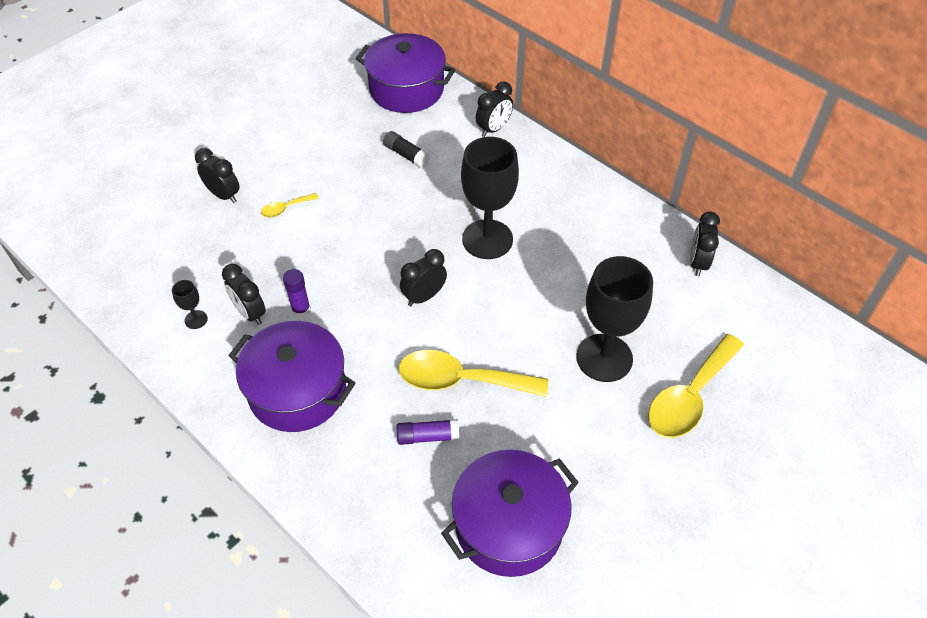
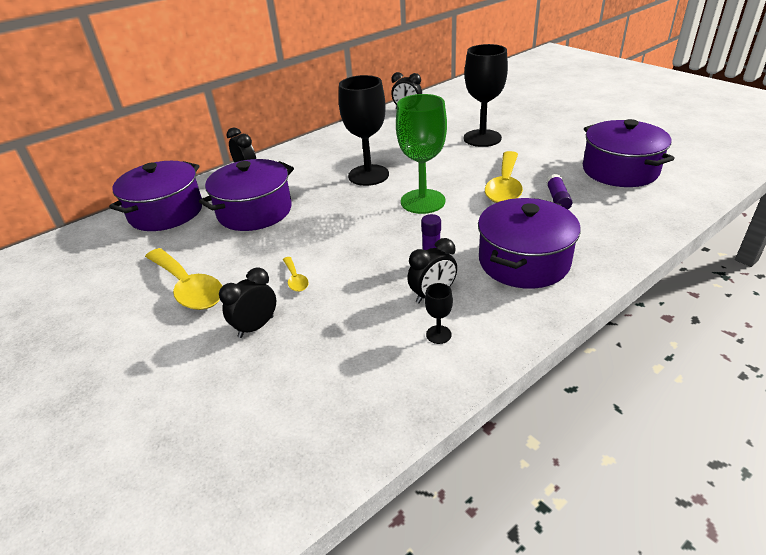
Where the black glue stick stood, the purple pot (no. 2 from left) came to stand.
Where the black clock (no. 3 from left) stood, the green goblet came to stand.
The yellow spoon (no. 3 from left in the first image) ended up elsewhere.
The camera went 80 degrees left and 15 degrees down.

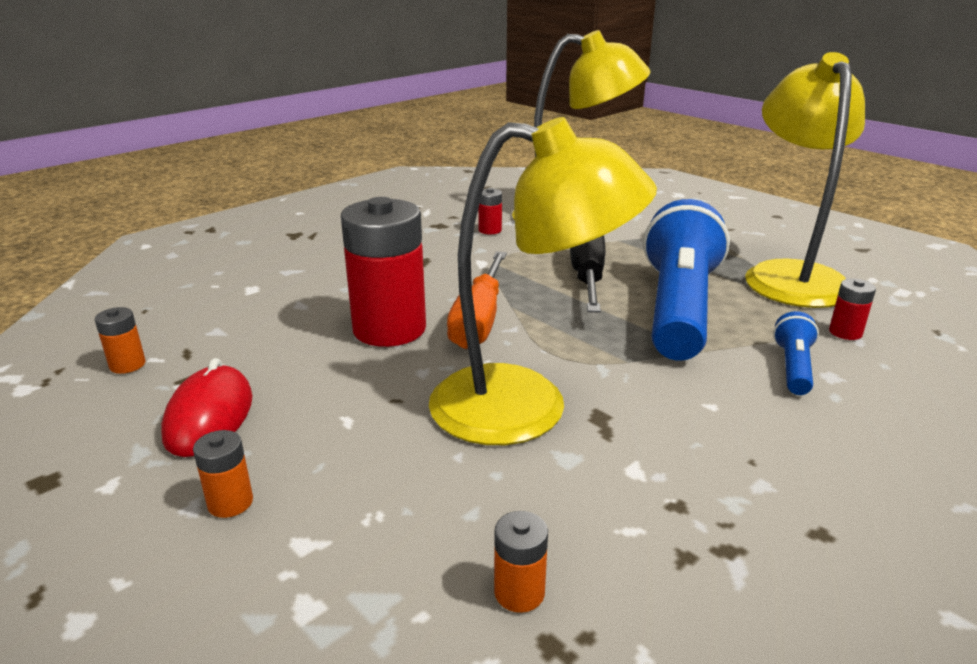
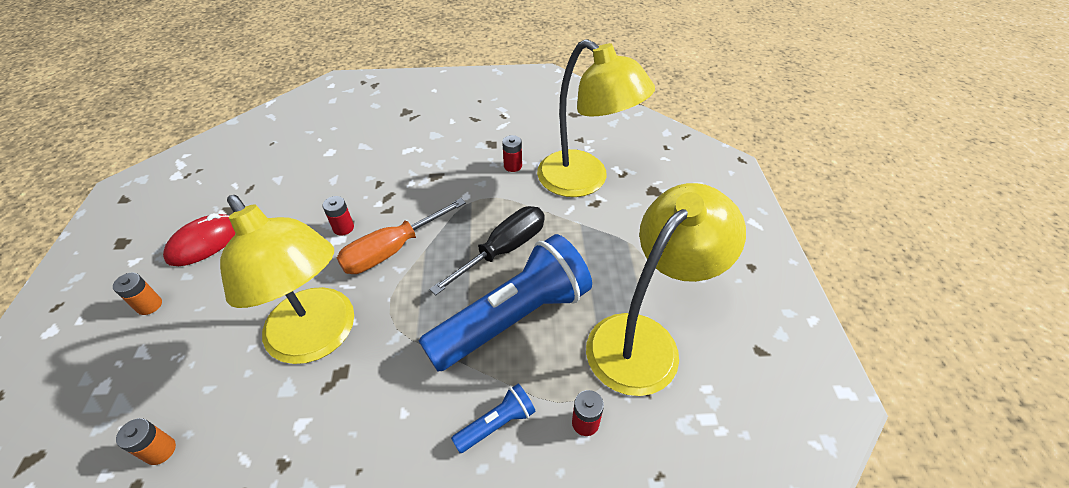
The size of the red battery (no. 1 from left) changed by a factor of 0.42.
The second view lost the orange battery (no. 1 from left).
The camera went 40 degrees right and 20 degrees up.

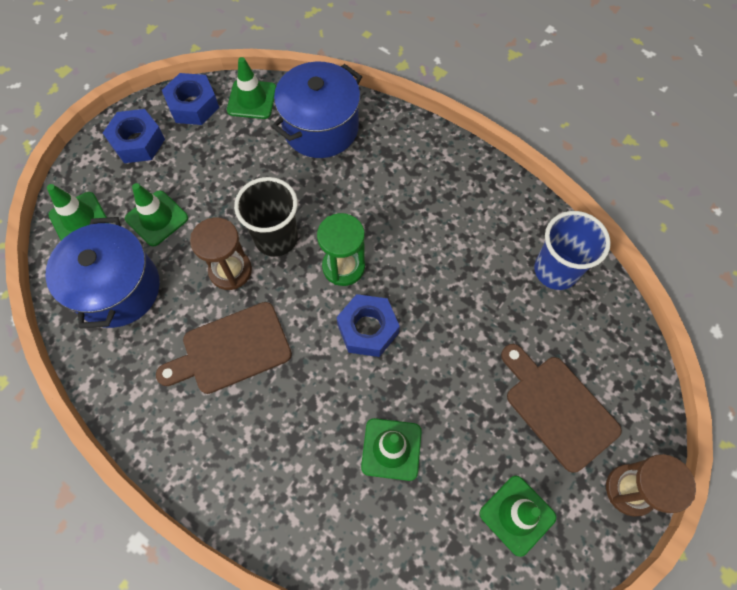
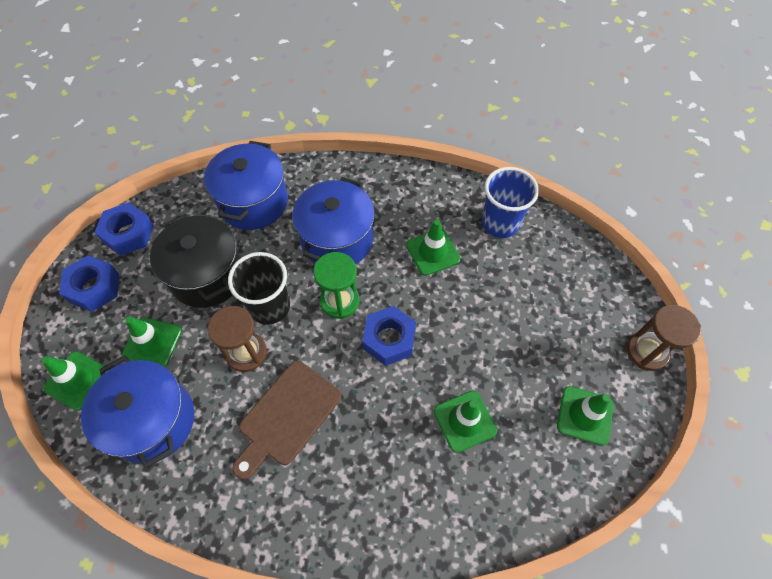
The green traffic cone (no. 3 from left) ended up elsewhere.
The second view lost the brown cutting board (no. 2 from left).
The second view gained the blue pot (no. 3 from left).
The second view gained the black pot.
The camera went 30 degrees left and 5 degrees down.

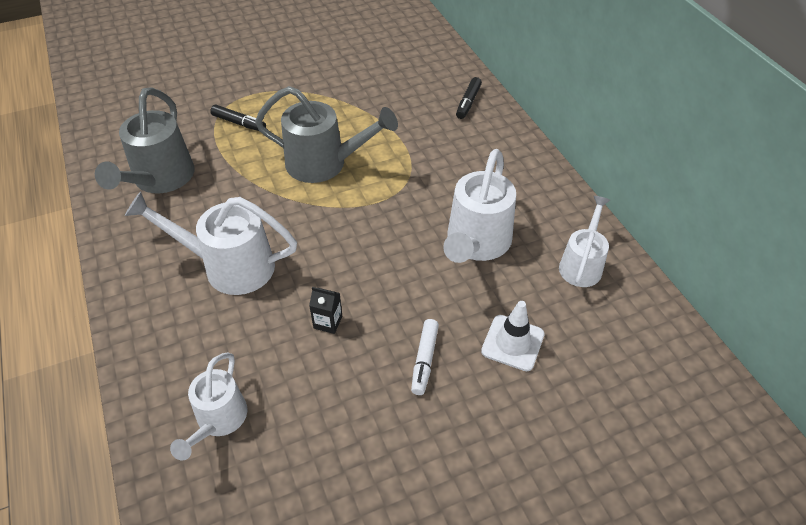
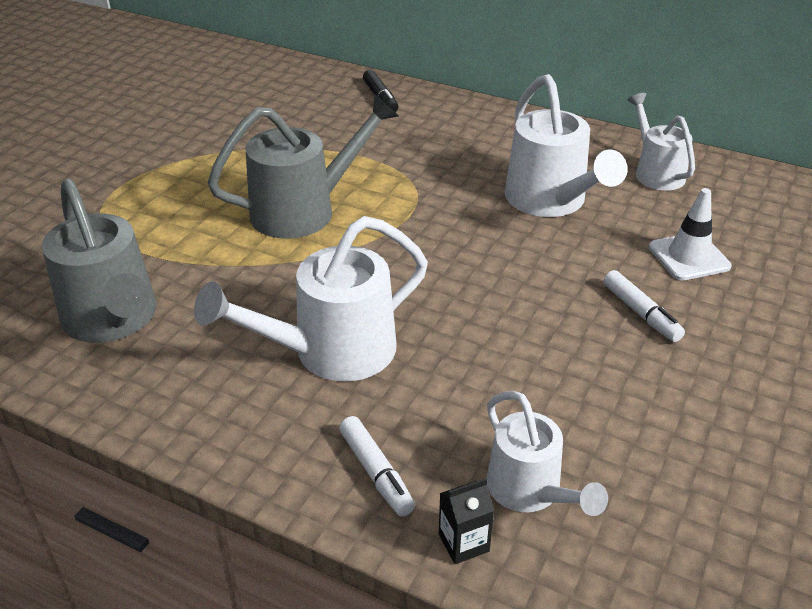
The second view lost the black marker (no. 1 from left).
The black carton ended up elsewhere.
The second view gained the white marker (no. 1 from left).
The camera went 40 degrees left and 10 degrees down.

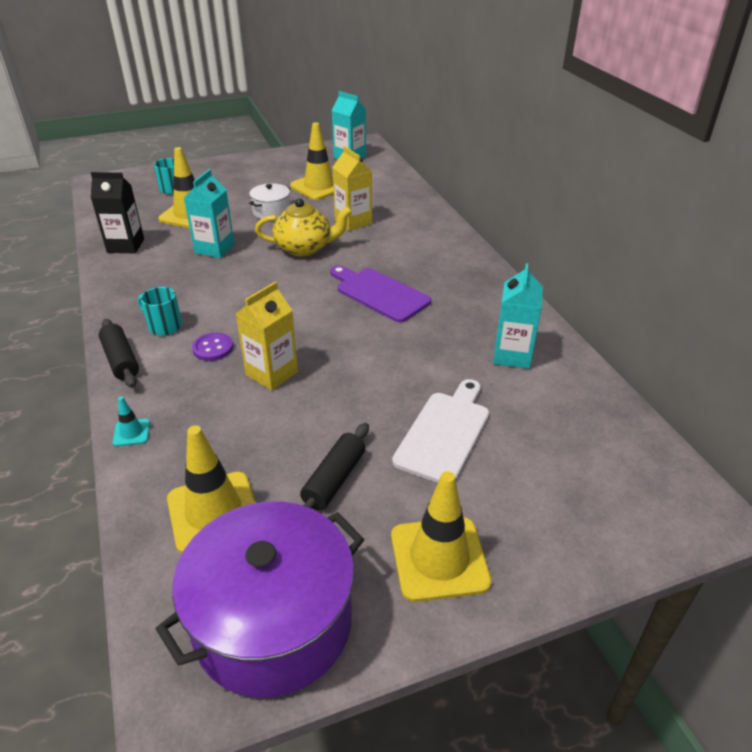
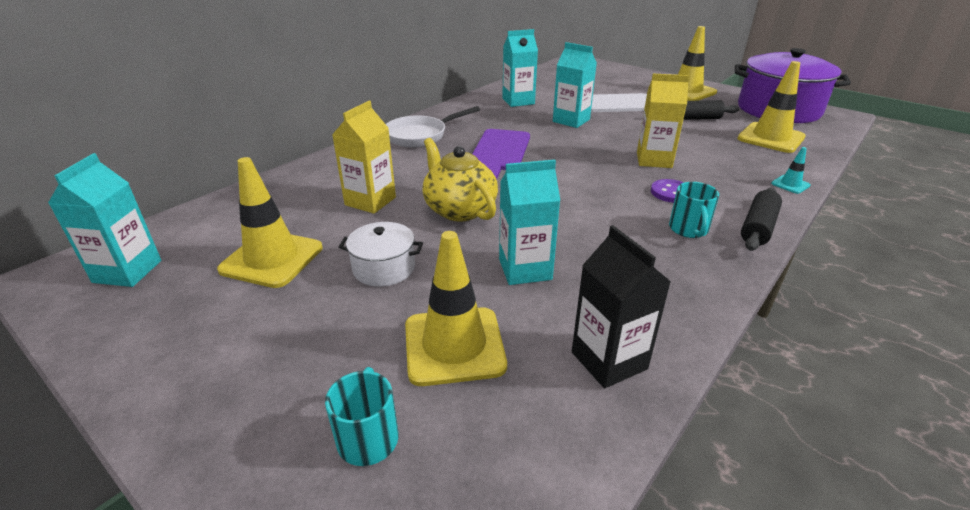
The second view gained the turquoise carton (no. 4 from left).
The second view gained the white pan.
The camera went 120 degrees left and 5 degrees down.

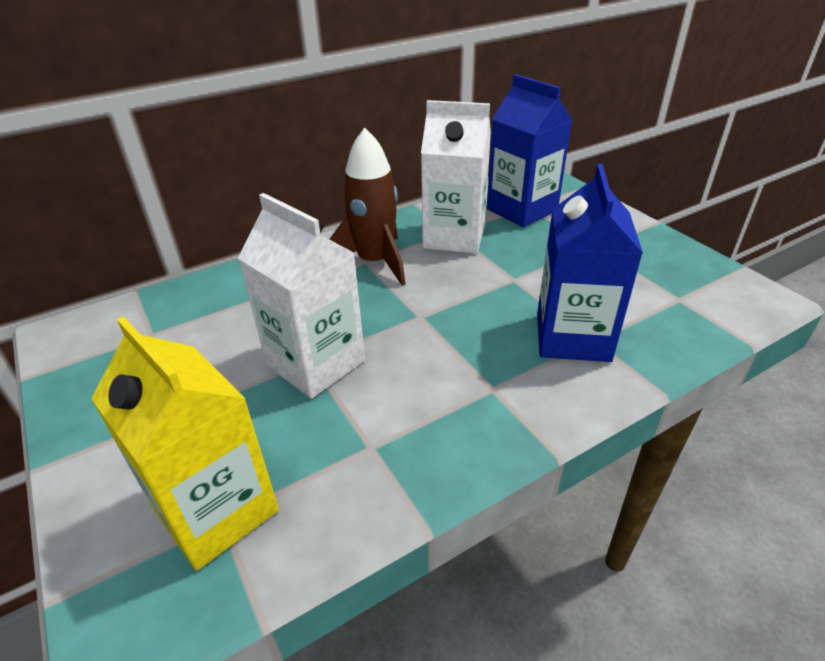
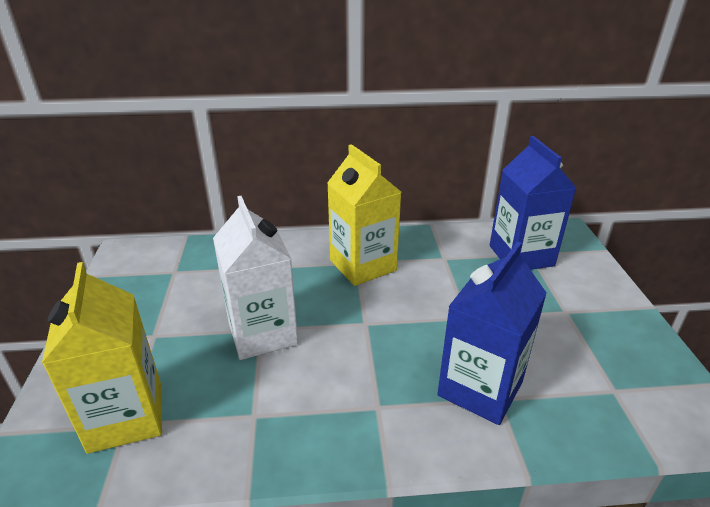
The second view lost the white carton (no. 2 from left).
Where the brown rocket stood, the yellow carton (no. 2 from left) came to stand.
The camera went 25 degrees right and 5 degrees down.

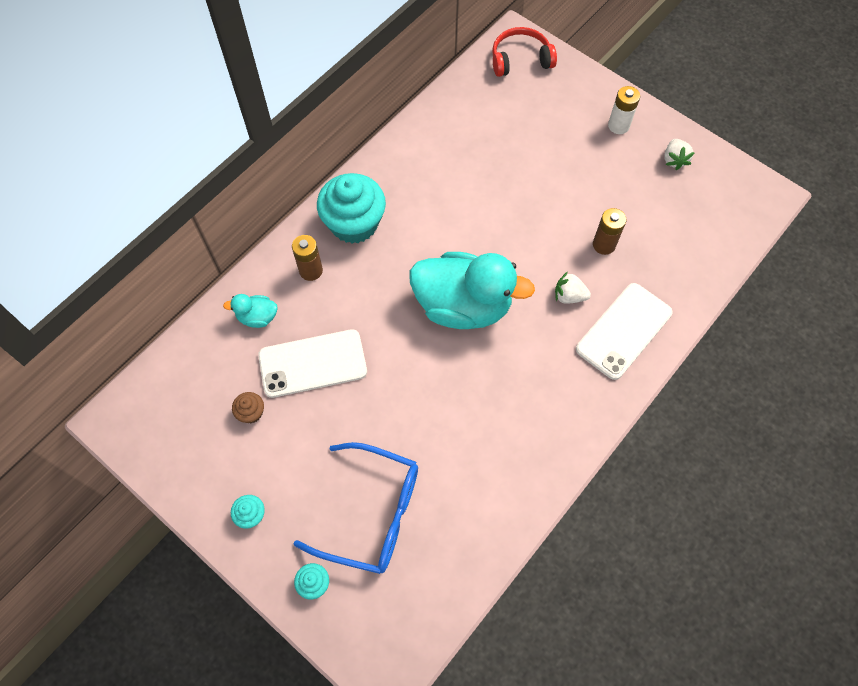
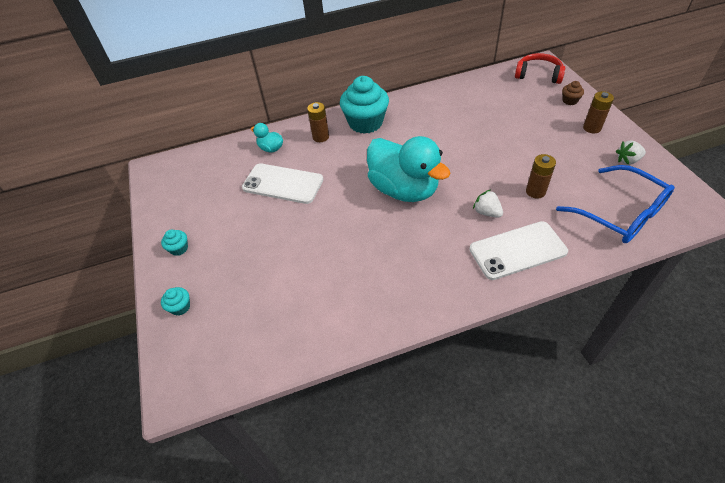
What was the white battery turned into the brown battery (no. 3 from left).
The white strawberry (no. 2 from left) ended up facing another way, 45 degrees clockwise from before.
The brown cupcake ended up elsewhere.
The blue glasses ended up elsewhere.
The camera went 35 degrees right and 15 degrees down.

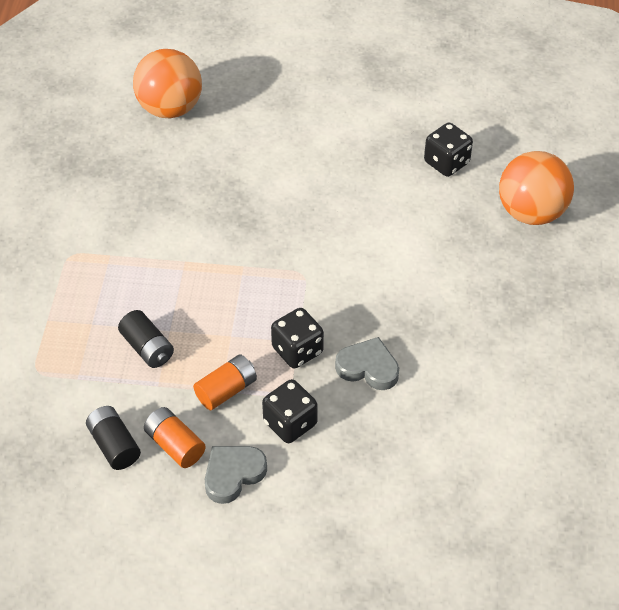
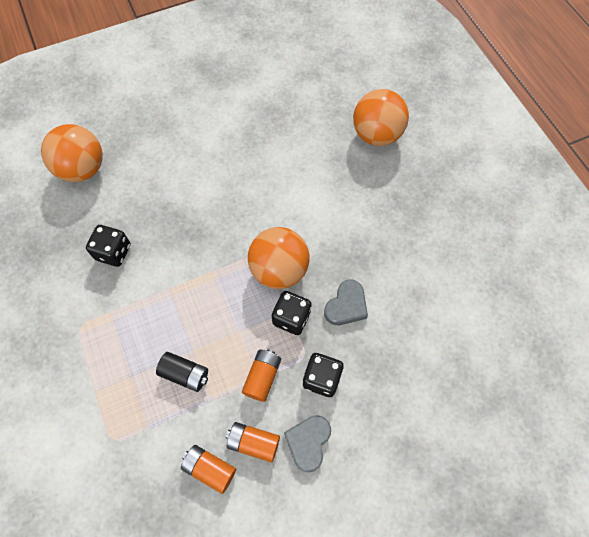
The black dice (no. 3 from left in the first image) ended up elsewhere.
The grey heart (no. 2 from left) ended up facing another way, 135 degrees clockwise from before.
What was the black battery (no. 1 from left) turned into the orange battery (no. 1 from left).
The second view gained the orange ball (no. 2 from left).
The camera went 30 degrees left and 15 degrees up.

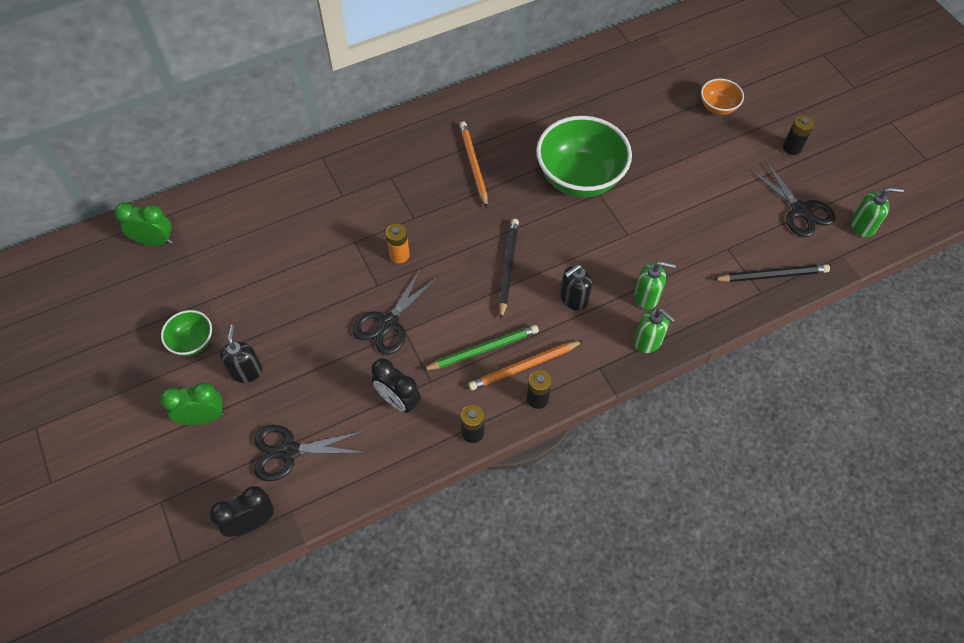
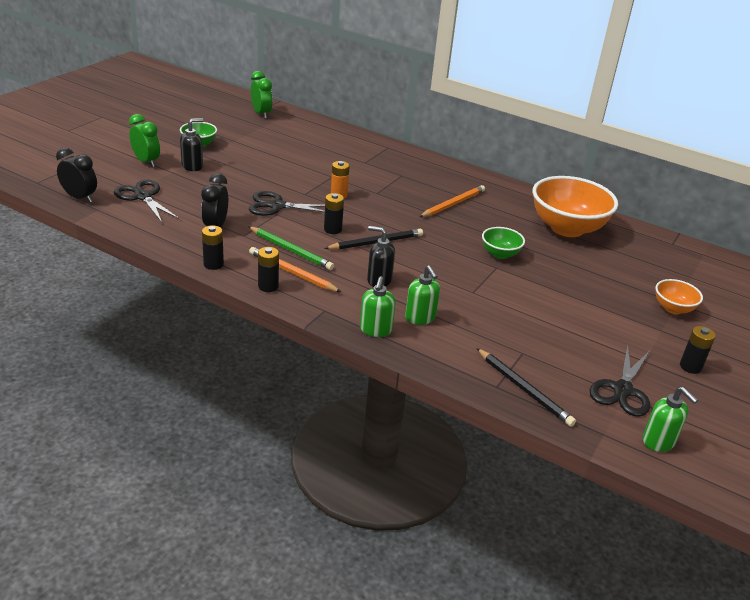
The size of the green bowl (no. 2 from left) changed by a factor of 0.48.
The second view gained the orange bowl (no. 1 from left).
The second view gained the black battery (no. 3 from left).
The camera went 55 degrees right and 25 degrees down.

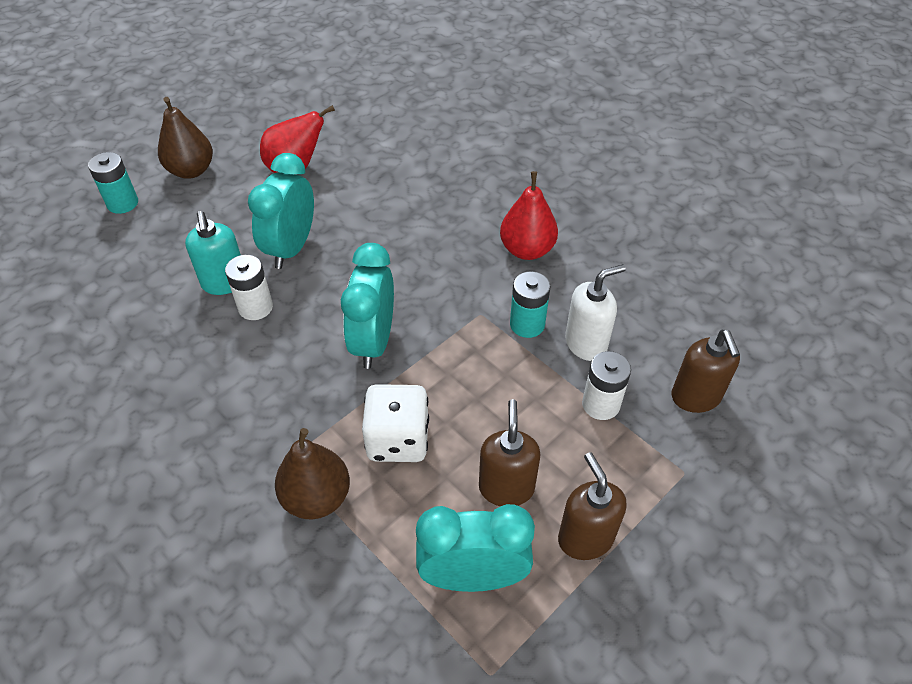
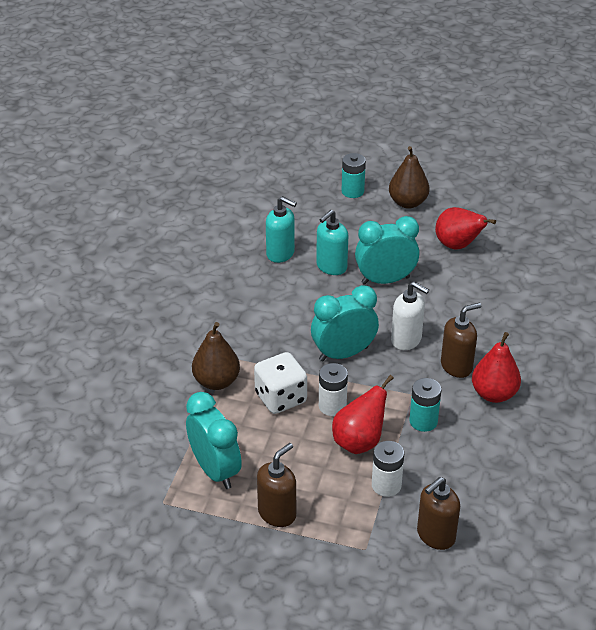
The white battery (no. 1 from left) ended up elsewhere.
The white soap dispenser ended up elsewhere.
The brown soap dispenser (no. 1 from left in the first image) ended up elsewhere.
The second view gained the turquoise soap dispenser (no. 1 from left).
The second view gained the red pear (no. 1 from left).
The camera went 60 degrees right and 10 degrees down.

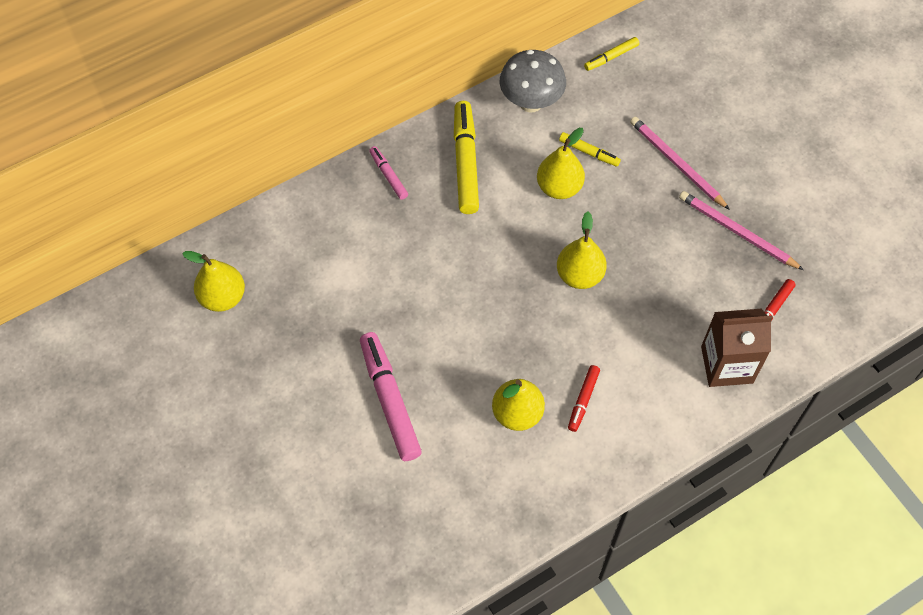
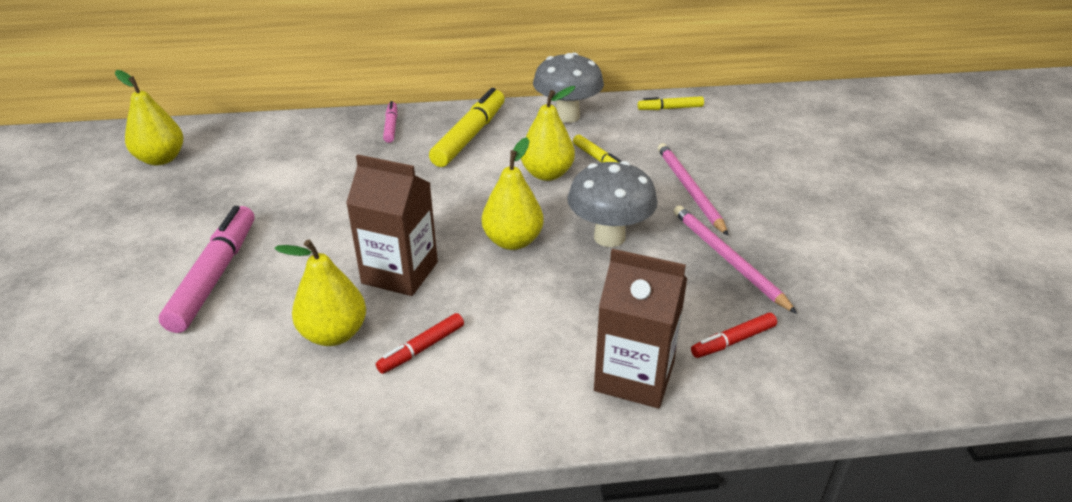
The second view gained the brown carton (no. 1 from left).
The second view gained the grey mushroom (no. 2 from left).
The camera went 25 degrees right and 25 degrees down.

